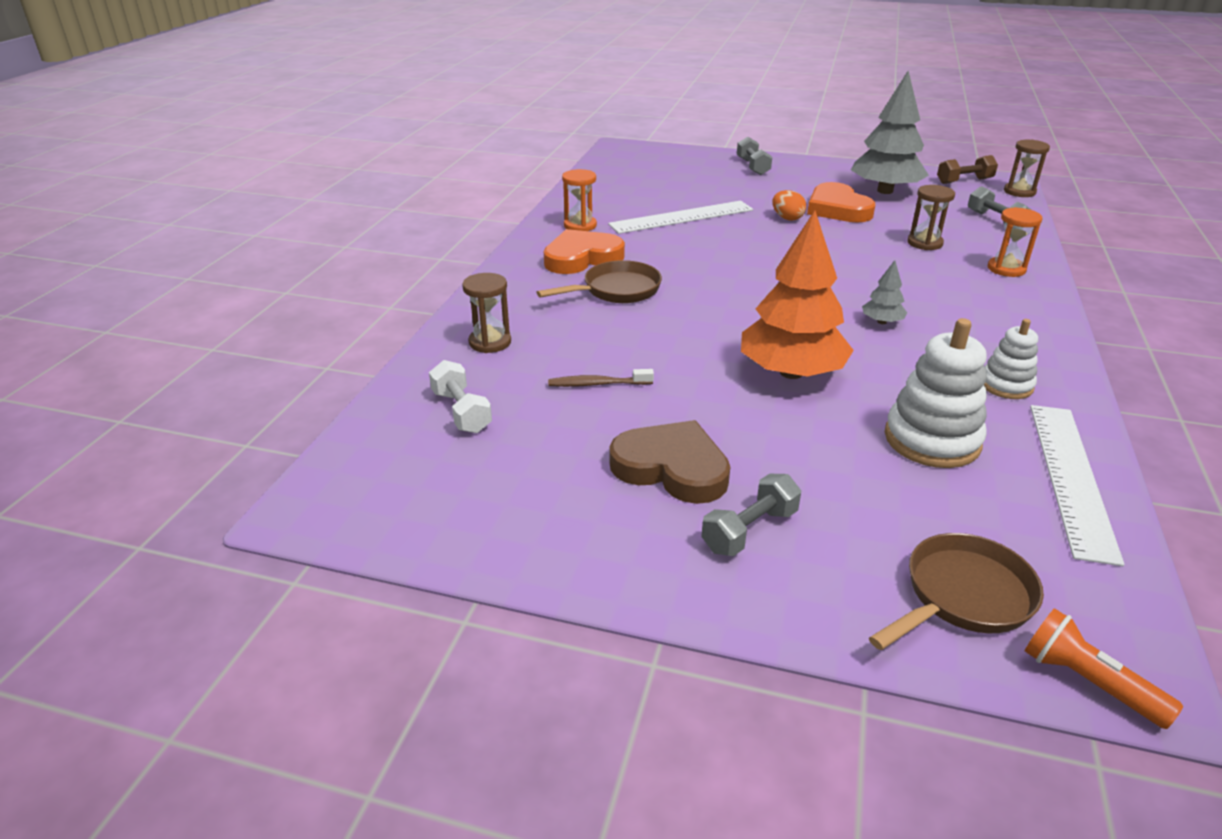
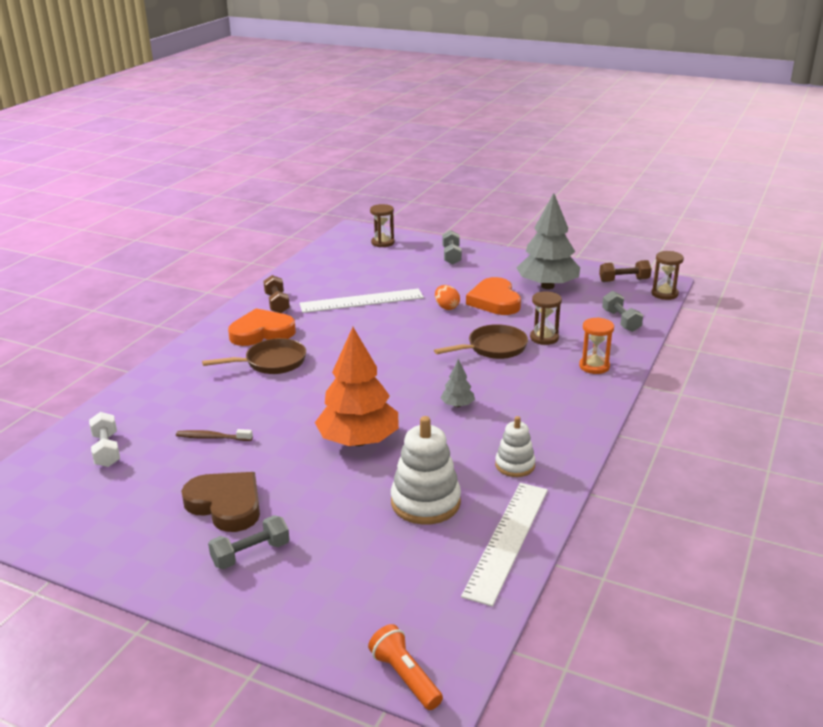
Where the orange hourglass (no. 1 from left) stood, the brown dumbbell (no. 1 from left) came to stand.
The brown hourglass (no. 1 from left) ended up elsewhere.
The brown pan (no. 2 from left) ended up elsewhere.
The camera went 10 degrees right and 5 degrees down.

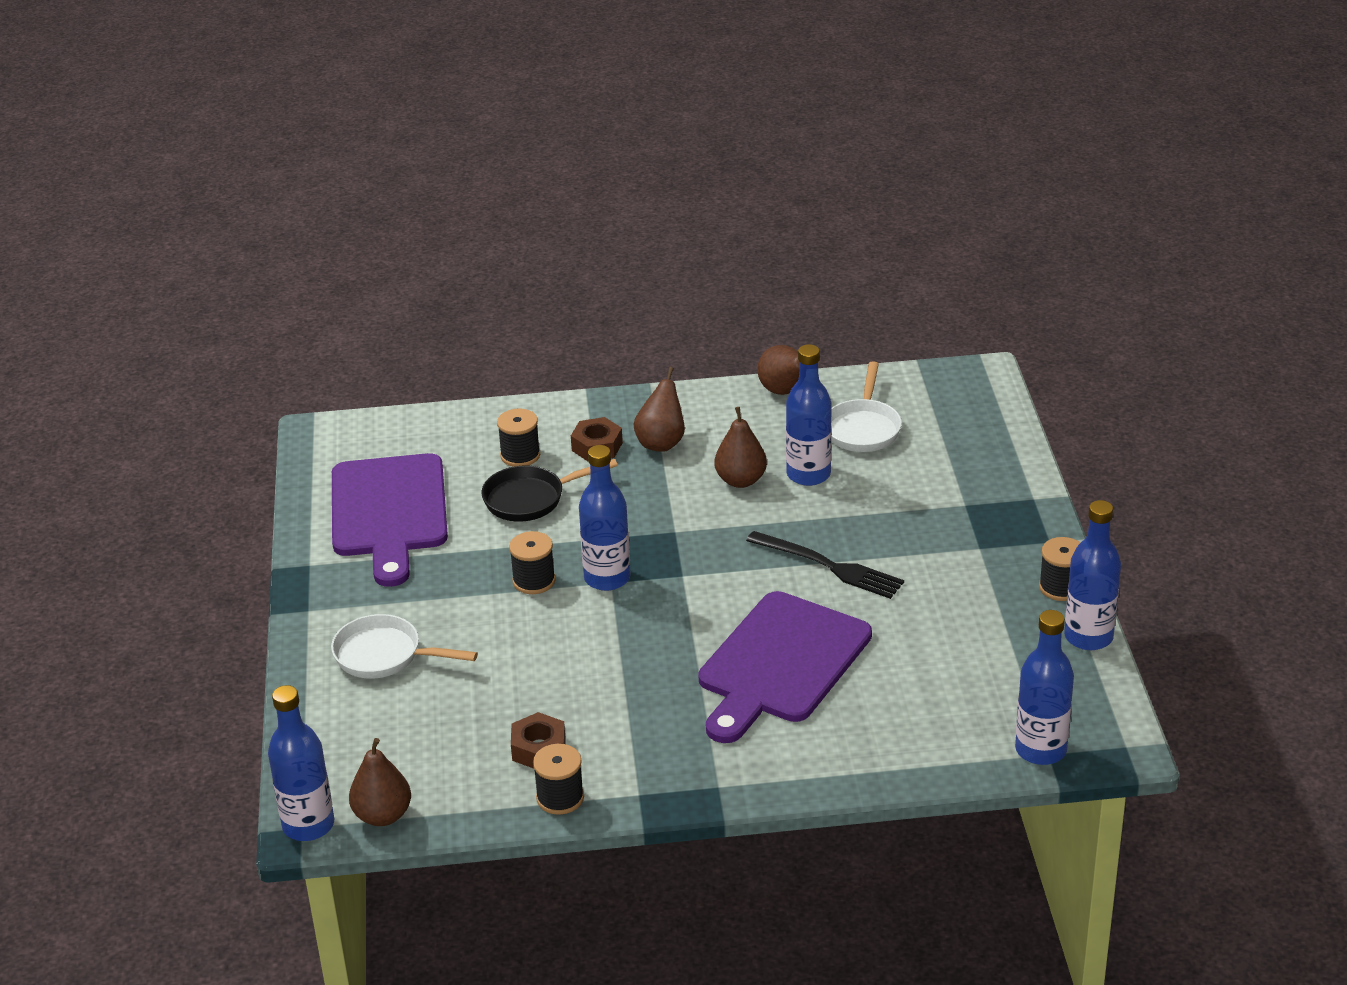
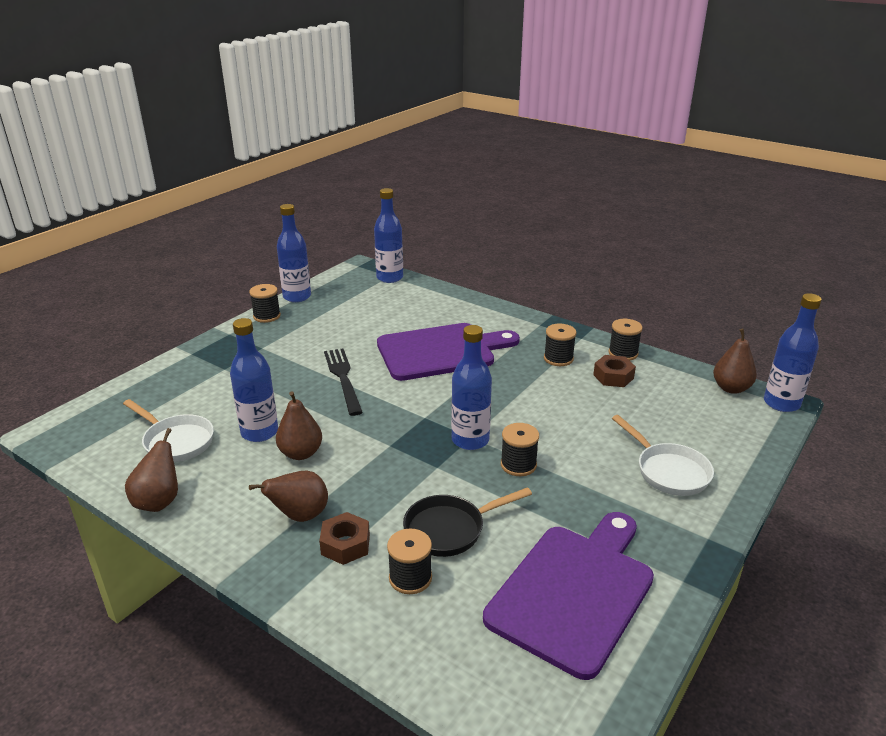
The white pan (no. 2 from left in the first image) ended up facing another way, 75 degrees clockwise from before.
The black pan ended up facing another way, 135 degrees clockwise from before.
The second view gained the black spool (no. 4 from left).
The camera went 140 degrees left and 5 degrees down.

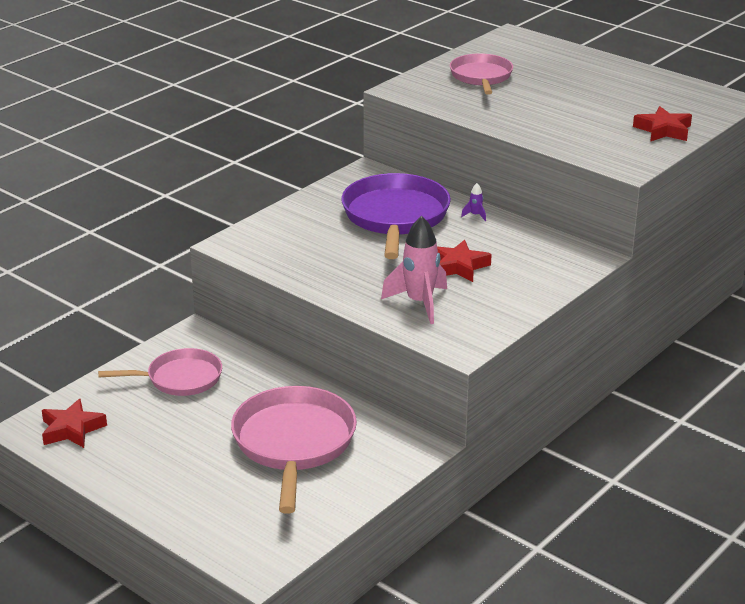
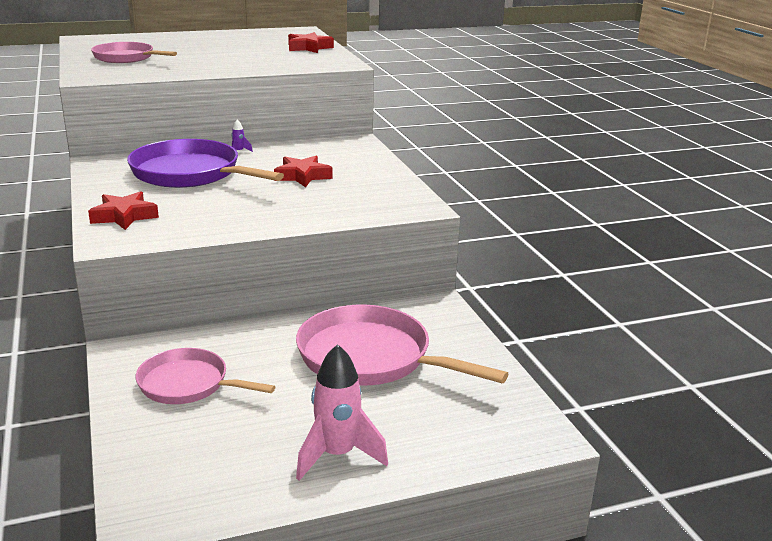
The pink rocket ended up elsewhere.
The pink pan (no. 1 from left in the first image) ended up facing another way, 90 degrees counterclockwise from before.
The red star (no. 1 from left) ended up elsewhere.
The camera went 60 degrees left and 5 degrees down.

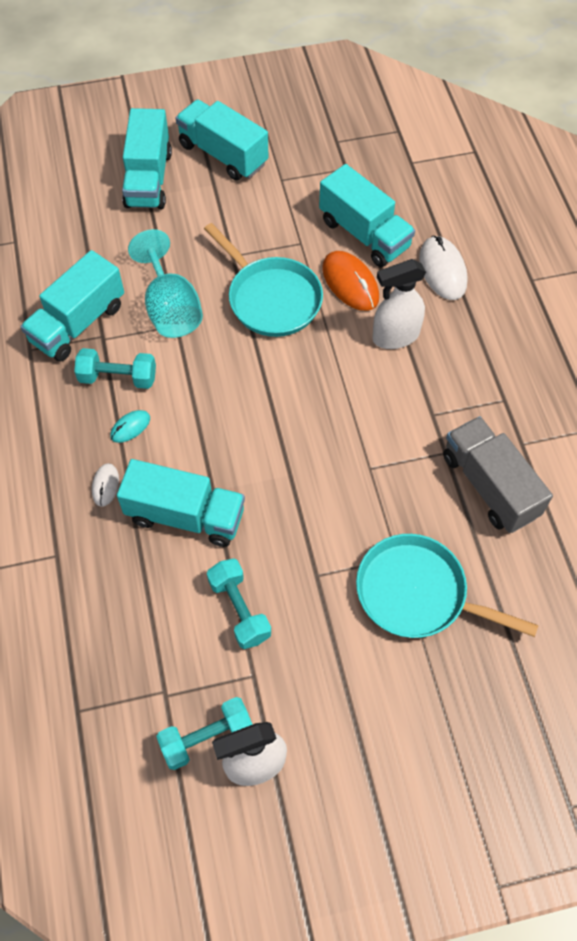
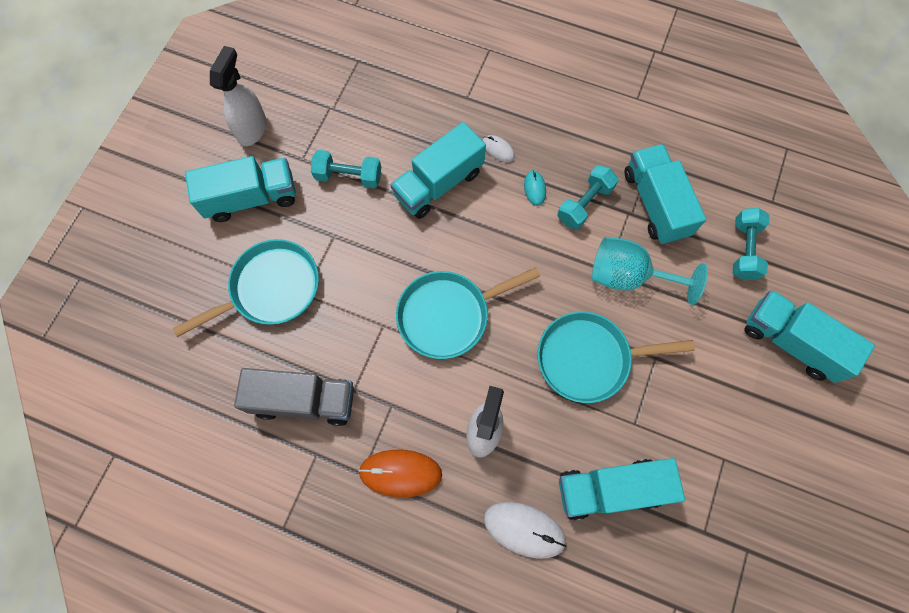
The turquoise truck (no. 4 from left in the first image) ended up elsewhere.
The orange mouse ended up elsewhere.
The turquoise dumbbell (no. 2 from left in the first image) ended up elsewhere.
The second view gained the turquoise pan (no. 2 from left).
The camera went 125 degrees right and 10 degrees up.

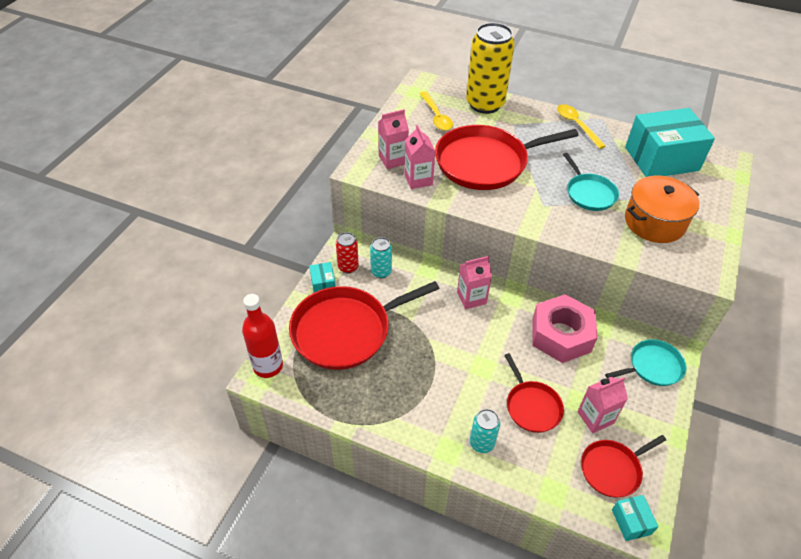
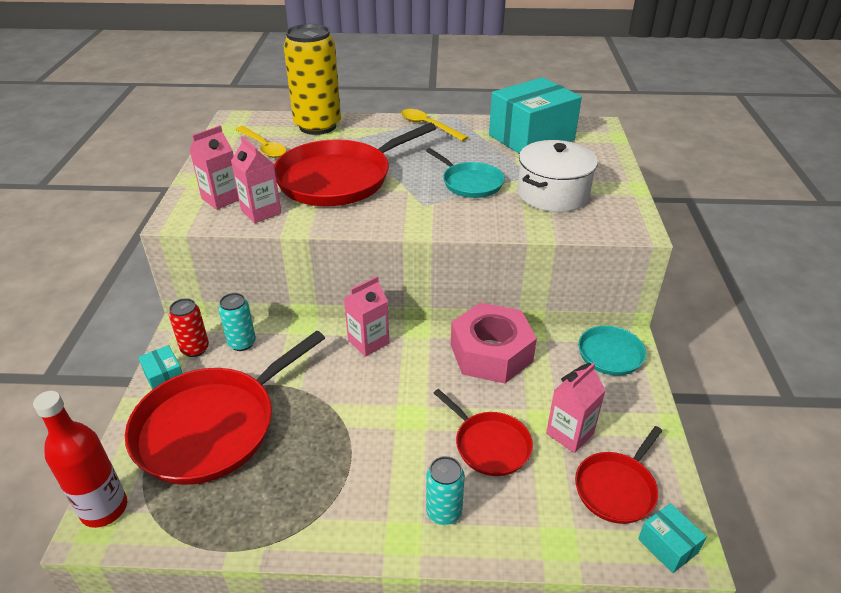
What was the orange pot turned into the white pot.
The camera went 20 degrees left and 10 degrees down.

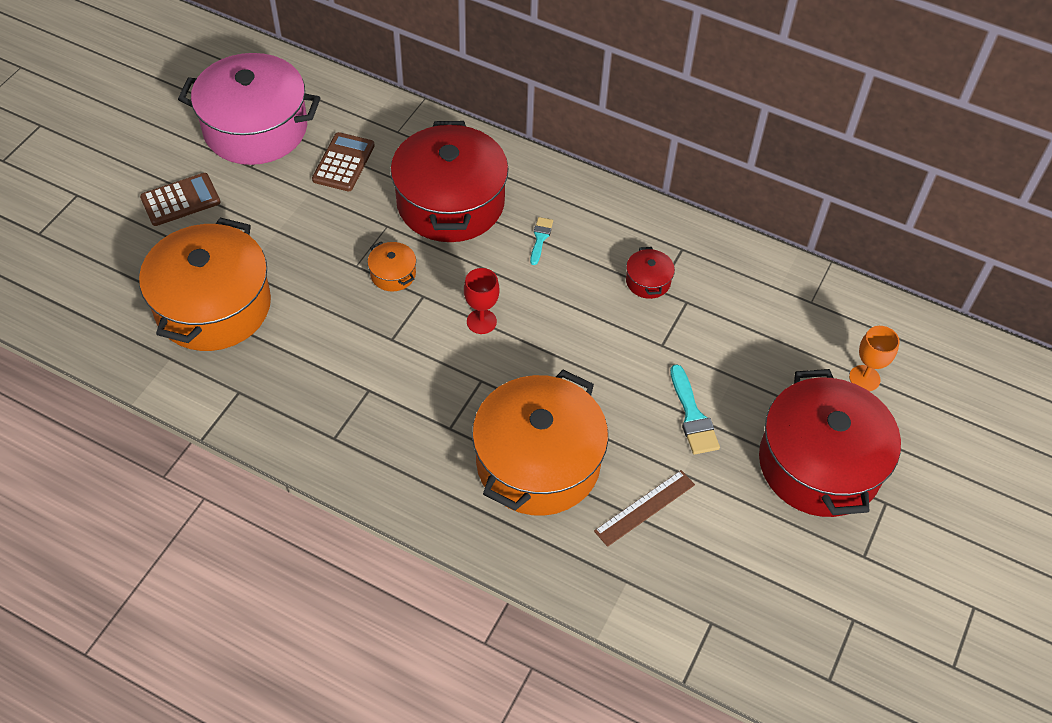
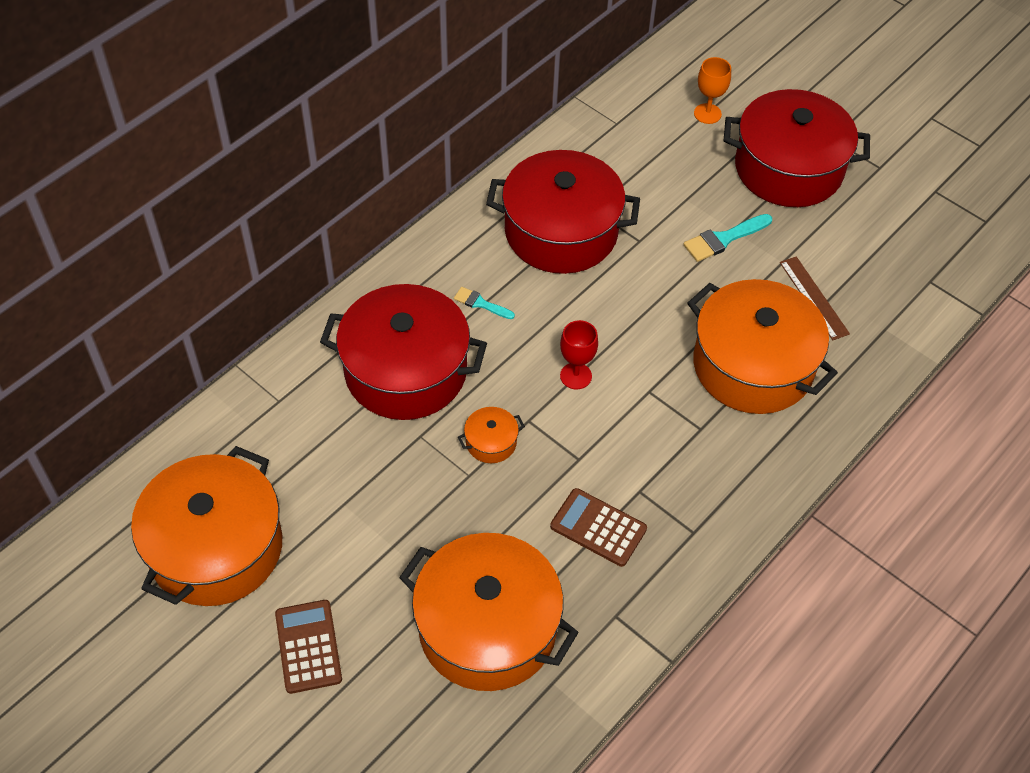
What was the pink pot turned into the orange pot (no. 1 from left).
The brown calculator (no. 2 from left) ended up elsewhere.
The size of the red pot (no. 2 from left) changed by a factor of 2.48.
The turquoise brush (no. 2 from left) ended up facing another way, 150 degrees clockwise from before.
The camera went 75 degrees left and 0 degrees up.

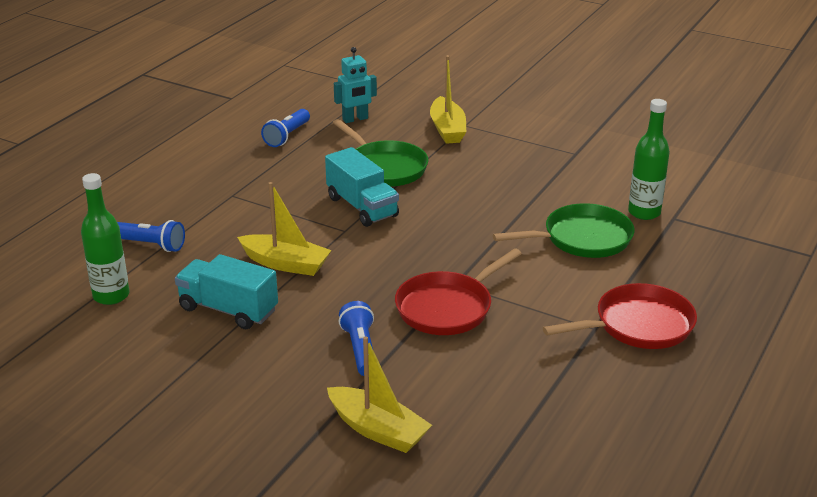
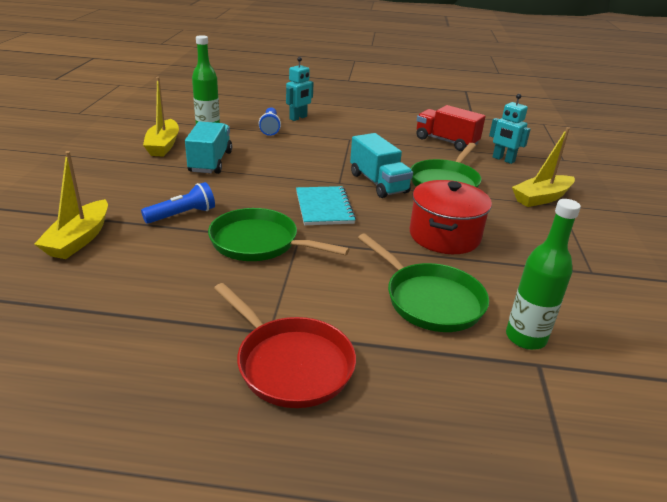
Where the blue flashlight (no. 2 from left) stood, the red truck came to stand.
The turquoise truck (no. 2 from left) ended up facing another way, 60 degrees counterclockwise from before.
The yellow boat (no. 1 from left in the first image) ended up elsewhere.
What was the red pan (no. 1 from left) turned into the green pan (no. 1 from left).
The second view gained the turquoise robot (no. 1 from left).
The second view gained the red pot.
The second view gained the turquoise notebook.
The camera went 65 degrees right and 0 degrees up.

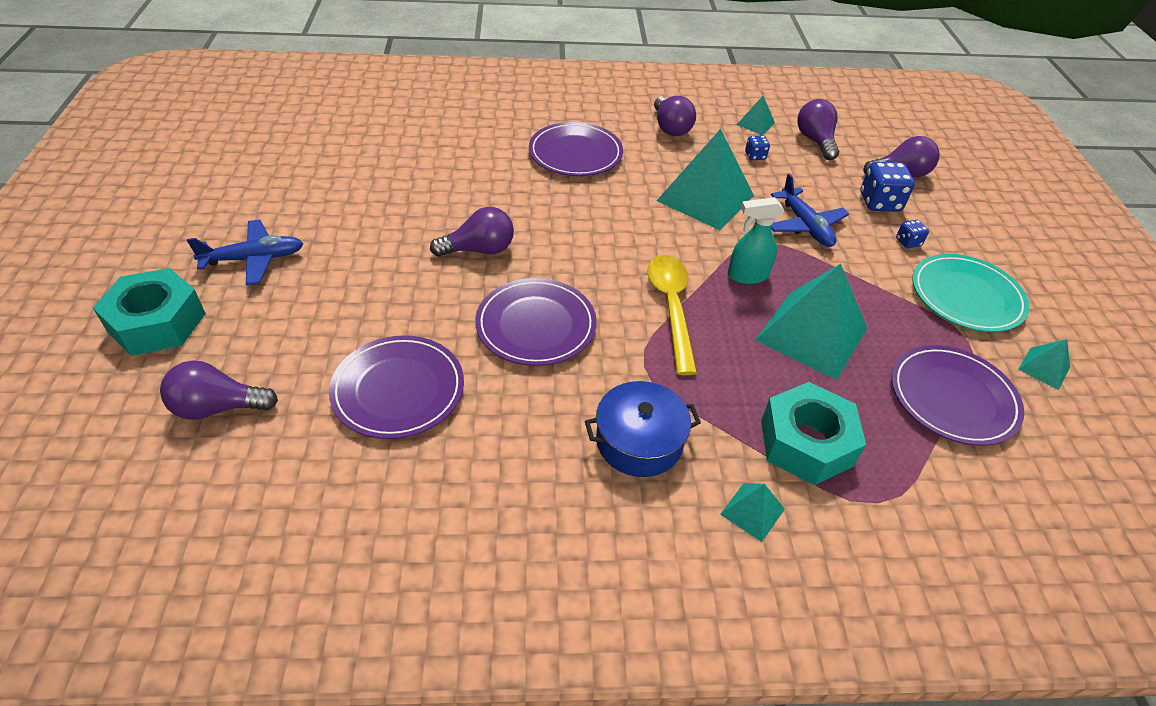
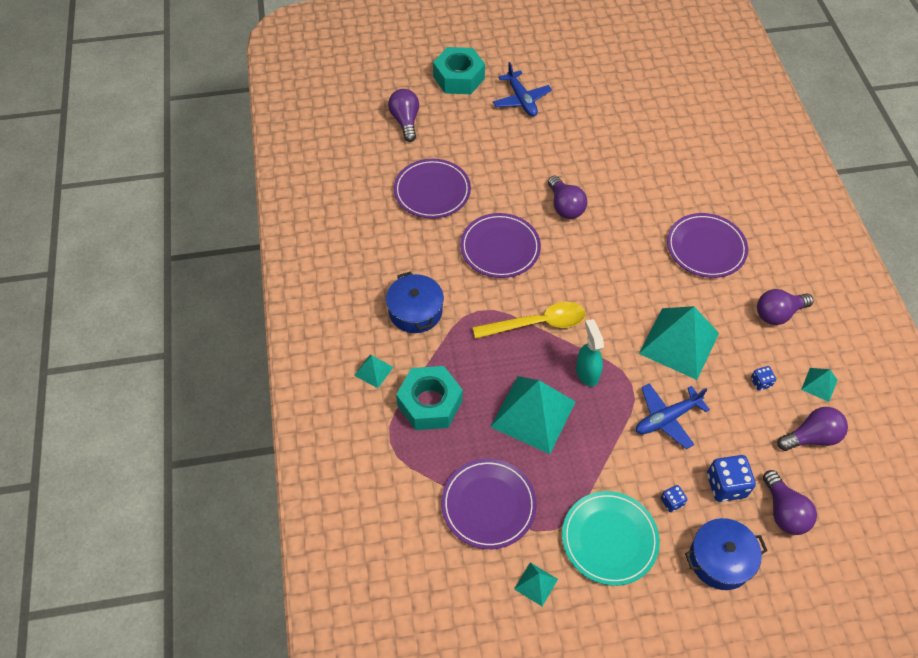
The second view gained the blue pot (no. 2 from left).
The camera went 85 degrees right and 10 degrees up.

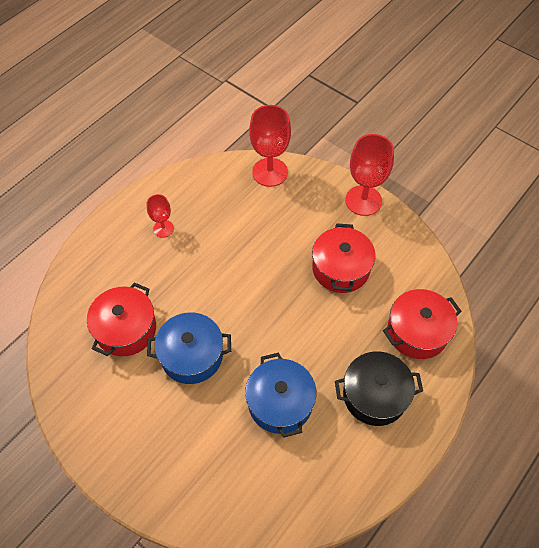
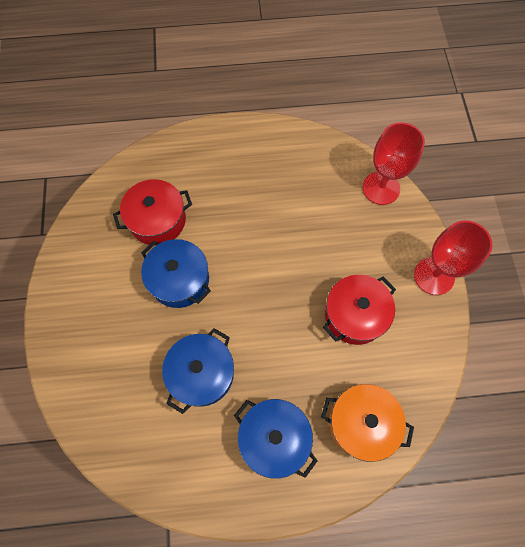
The second view lost the red goblet (no. 1 from left).
What was the red pot (no. 3 from left) turned into the orange pot.
What was the black pot turned into the blue pot (no. 3 from left).
The camera went 45 degrees right and 10 degrees up.

